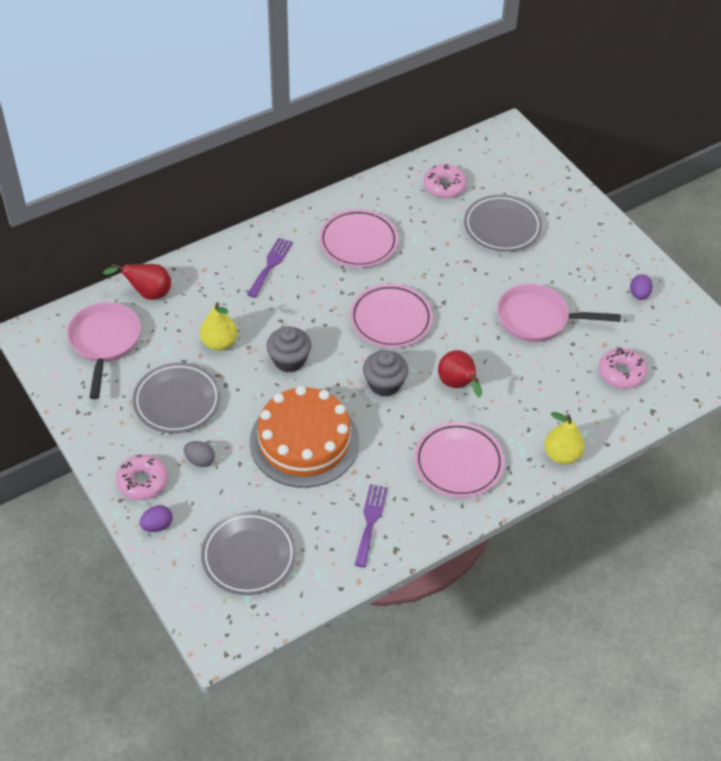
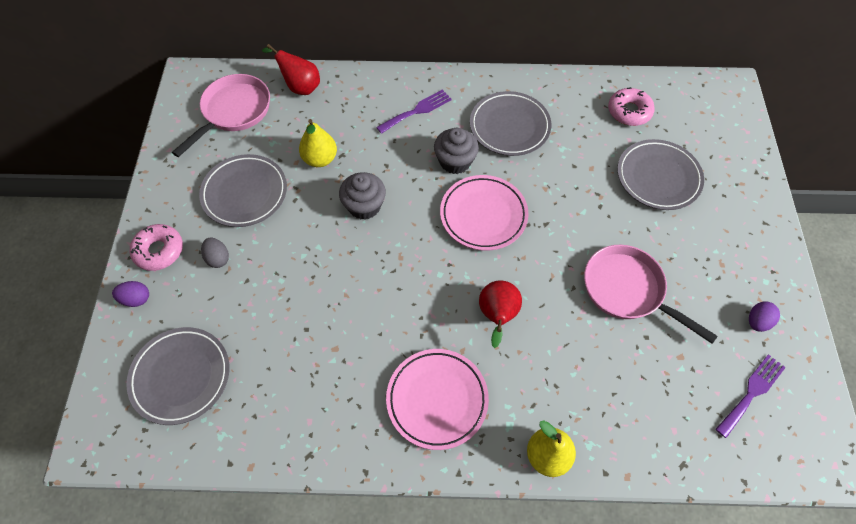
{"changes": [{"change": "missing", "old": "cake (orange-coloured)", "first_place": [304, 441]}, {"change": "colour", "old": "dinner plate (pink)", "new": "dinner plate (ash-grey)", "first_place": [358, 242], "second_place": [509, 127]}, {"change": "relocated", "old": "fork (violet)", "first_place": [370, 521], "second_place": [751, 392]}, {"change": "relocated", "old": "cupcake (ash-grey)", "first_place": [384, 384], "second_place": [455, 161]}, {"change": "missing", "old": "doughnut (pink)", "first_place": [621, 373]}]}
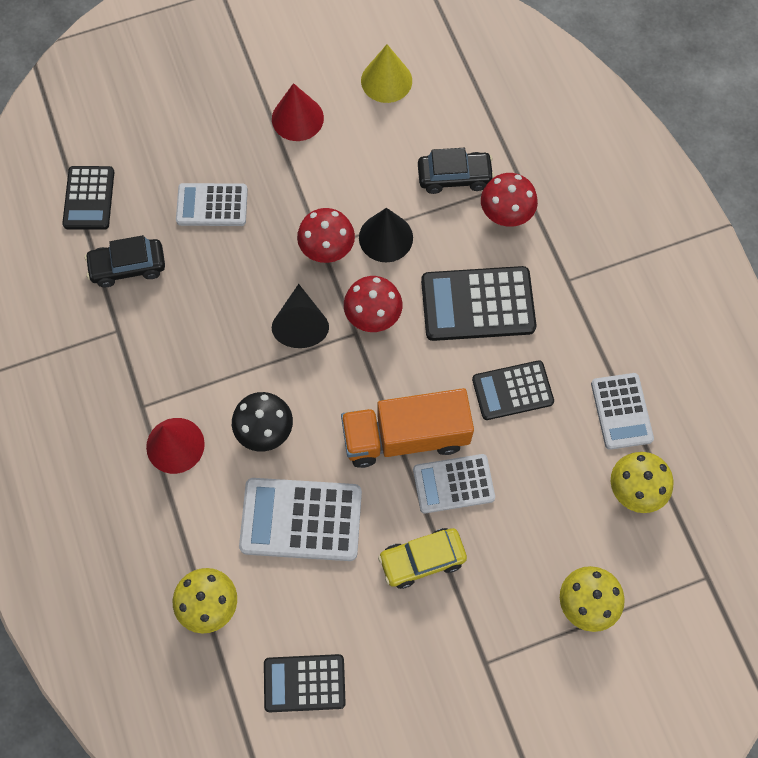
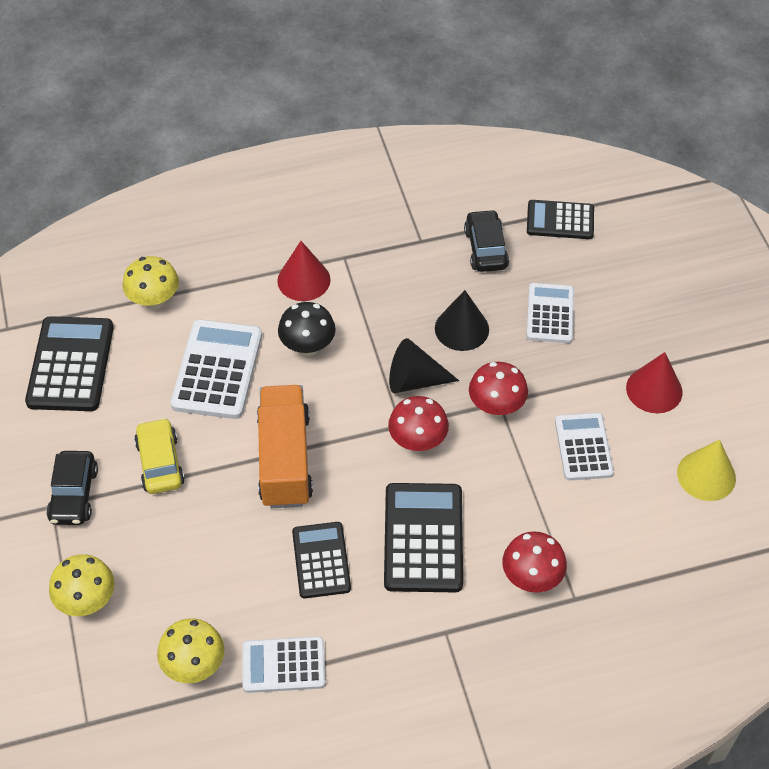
{"changes": [{"change": "size", "old": "calculator (black)", "first_place": [304, 683], "second_place": [70, 365], "factor": 1.53}, {"change": "relocated", "old": "cone (black)", "first_place": [385, 237], "second_place": [461, 328]}, {"change": "relocated", "old": "calculator (white)", "first_place": [453, 484], "second_place": [583, 447]}, {"change": "relocated", "old": "car (black)", "first_place": [454, 177], "second_place": [74, 495]}]}
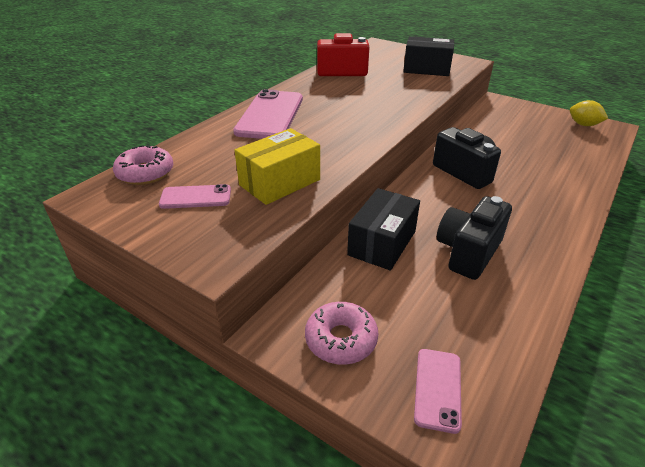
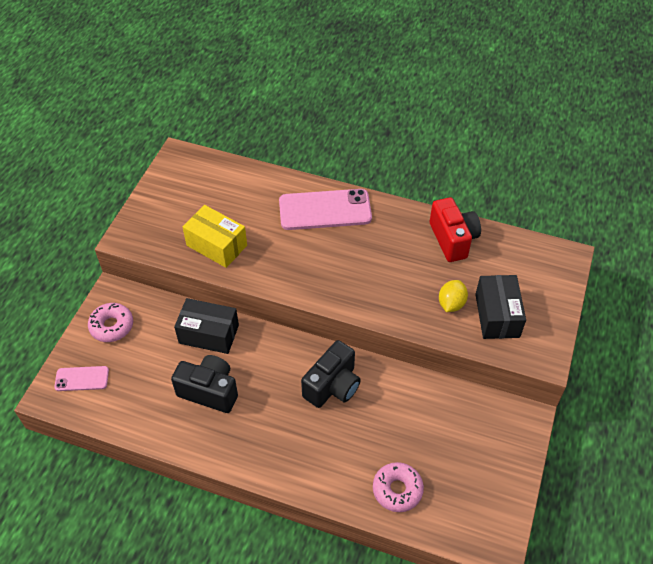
{"changes": [{"change": "relocated", "old": "doughnut (pink)", "first_place": [145, 173], "second_place": [397, 490]}, {"change": "missing", "old": "mobile phone (pink)", "first_place": [195, 197]}, {"change": "relocated", "old": "citrus fruit (yellow)", "first_place": [583, 125], "second_place": [451, 304]}]}
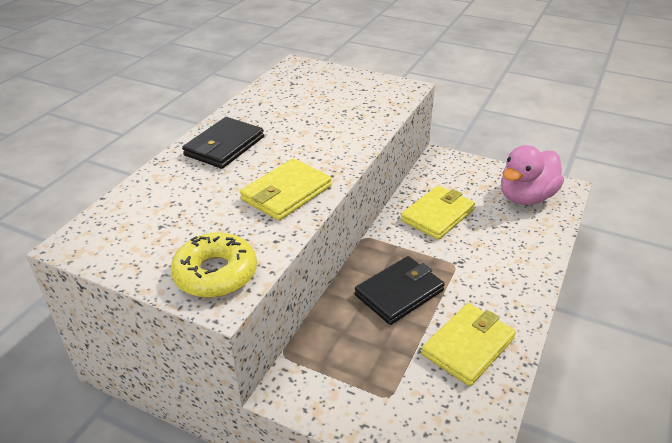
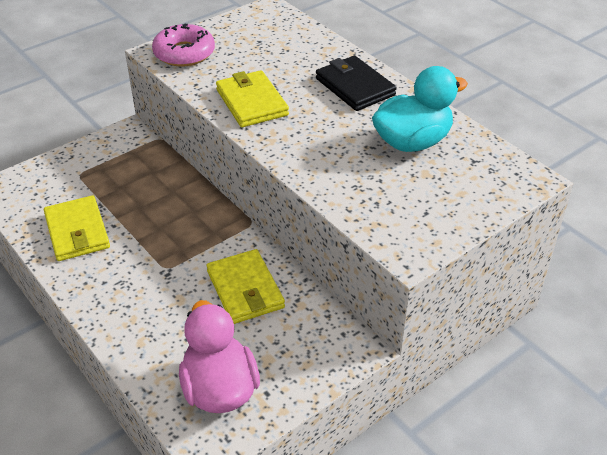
{"changes": [{"change": "colour", "old": "doughnut (yellow)", "new": "doughnut (pink)", "first_place": [215, 273], "second_place": [184, 53]}, {"change": "missing", "old": "wallet (black)", "first_place": [399, 293]}, {"change": "appeared", "new": "toy duck (teal)", "second_place": [412, 142]}]}
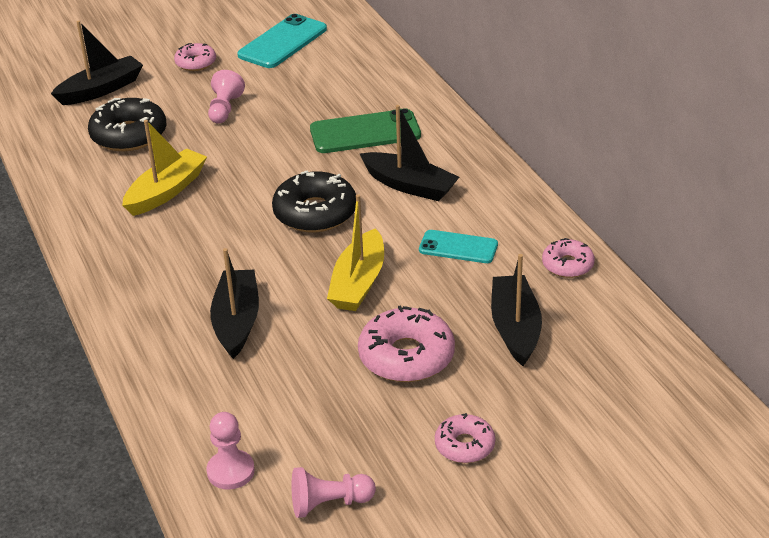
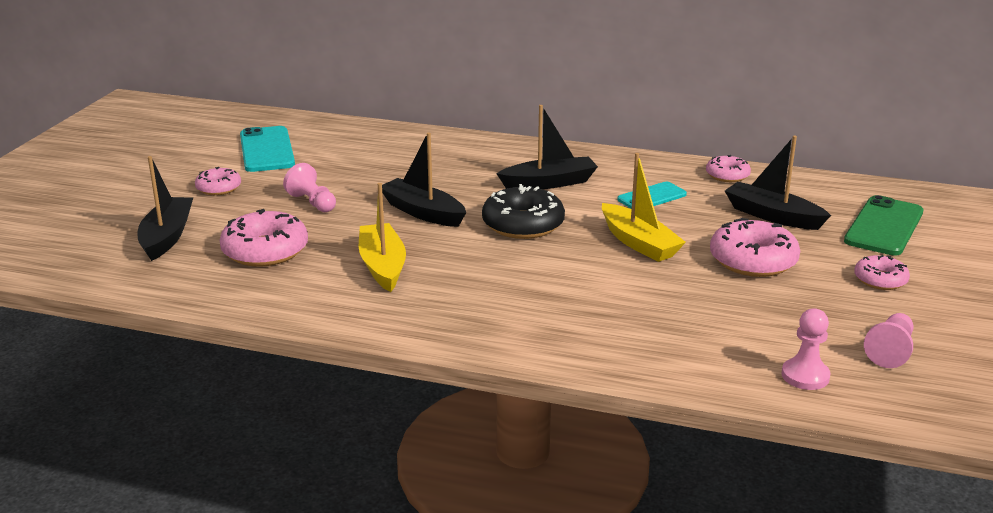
{"changes": [{"change": "colour", "old": "doughnut (black)", "new": "doughnut (pink)", "first_place": [129, 135], "second_place": [265, 251]}, {"change": "relocated", "old": "sailboat (black)", "first_place": [237, 321], "second_place": [423, 212]}, {"change": "relocated", "old": "mobile phone (emerald)", "first_place": [365, 132], "second_place": [884, 226]}]}
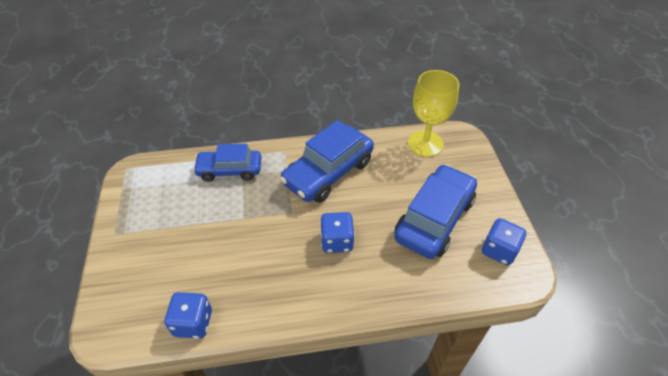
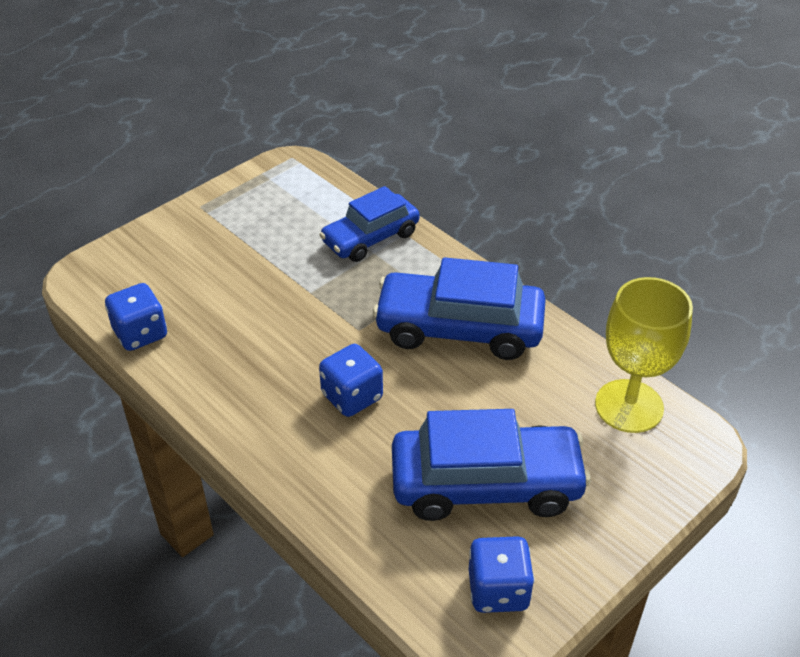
{"changes": [{"change": "spun", "old": "car (cobalt)", "first_place": [230, 170], "second_place": [370, 238], "degrees": -90}]}
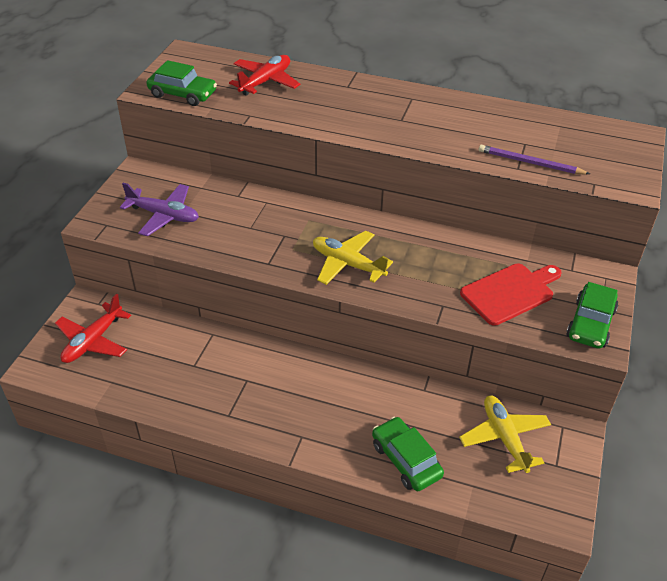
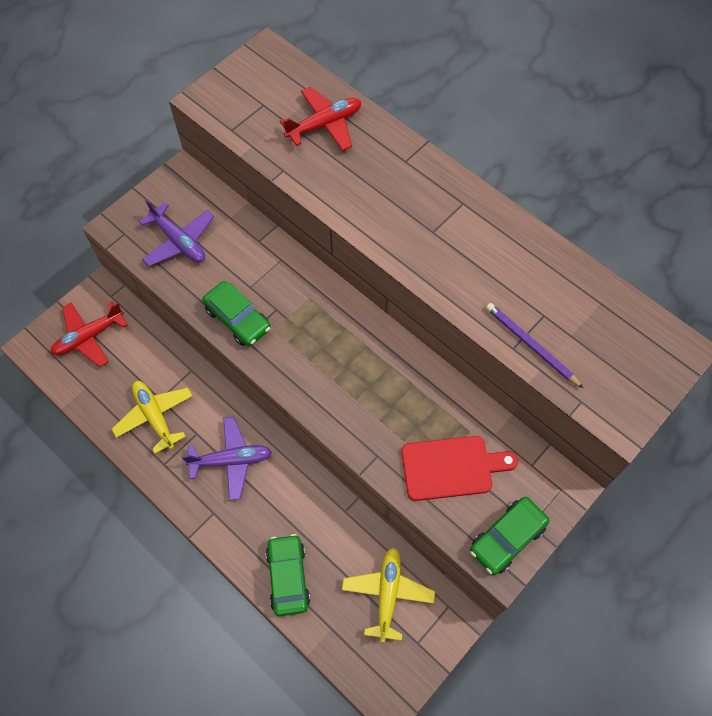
{"changes": [{"change": "relocated", "old": "car (emerald)", "first_place": [183, 94], "second_place": [238, 319]}, {"change": "relocated", "old": "plane (yellow)", "first_place": [348, 264], "second_place": [155, 417]}, {"change": "appeared", "new": "plane (violet)", "second_place": [231, 460]}]}
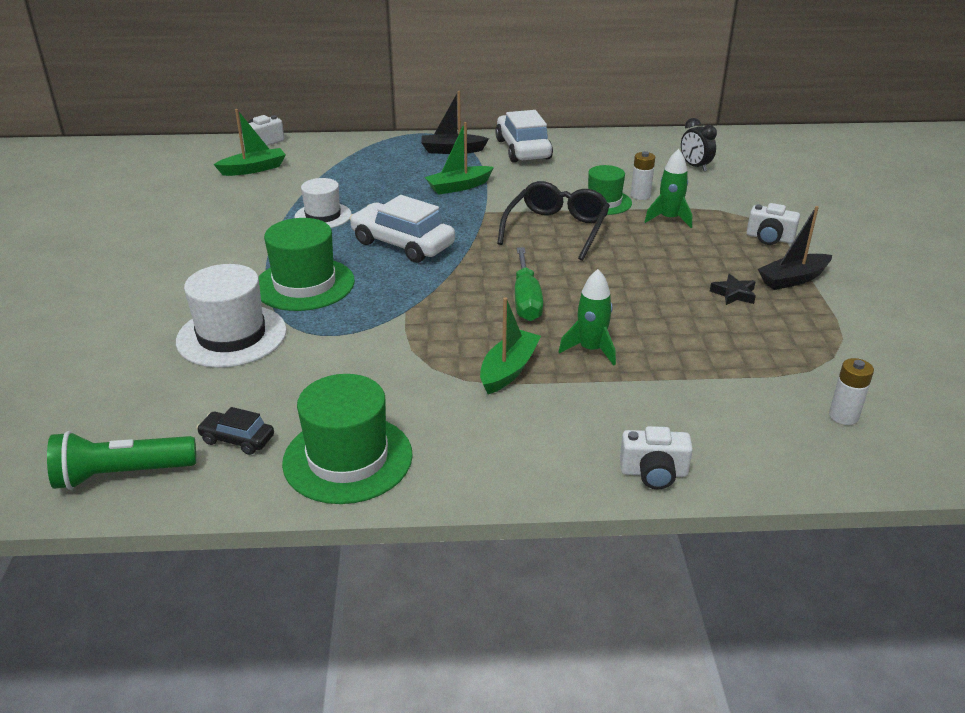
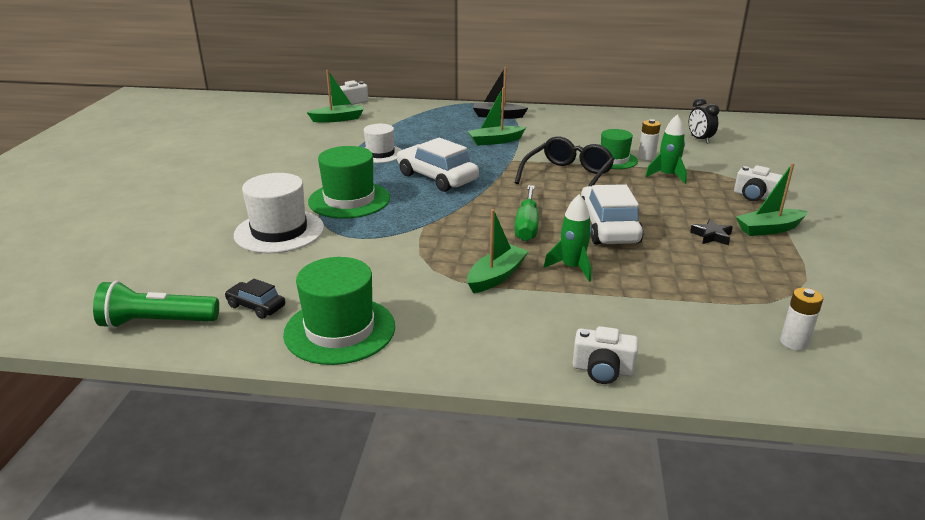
{"changes": [{"change": "relocated", "old": "car (white)", "first_place": [523, 149], "second_place": [608, 227]}, {"change": "colour", "old": "sailboat (black)", "new": "sailboat (emerald)", "first_place": [793, 279], "second_place": [769, 229]}]}
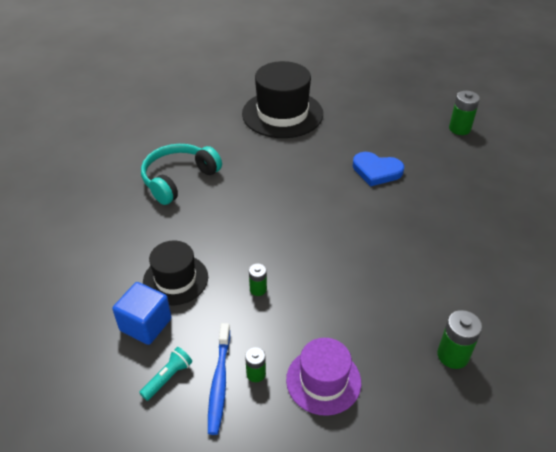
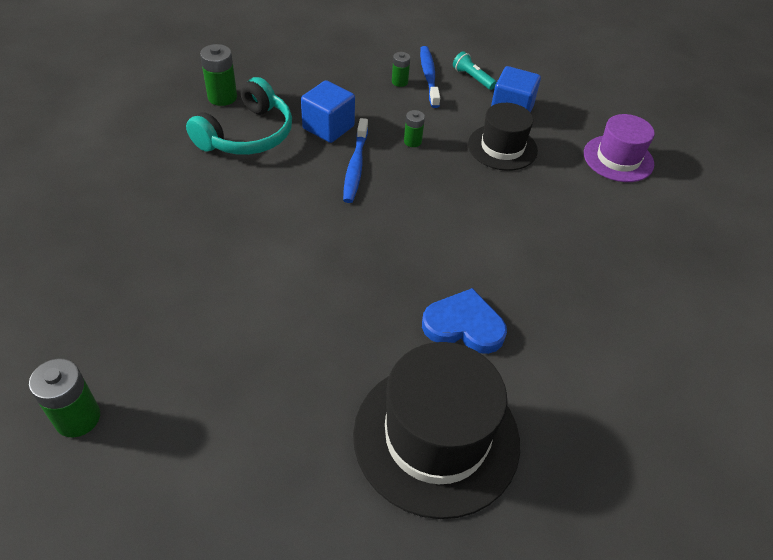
{"changes": [{"change": "spun", "old": "pocket torch (teal)", "first_place": [168, 378], "second_place": [472, 78], "degrees": 105}, {"change": "relocated", "old": "headphones (teal)", "first_place": [178, 179], "second_place": [247, 135]}, {"change": "relocated", "old": "top hat (violet)", "first_place": [323, 381], "second_place": [618, 158]}, {"change": "relocated", "old": "heart (cobalt)", "first_place": [376, 171], "second_place": [464, 325]}, {"change": "appeared", "new": "cube (cobalt)", "second_place": [328, 127]}, {"change": "appeared", "new": "toothbrush (cobalt)", "second_place": [355, 166]}]}
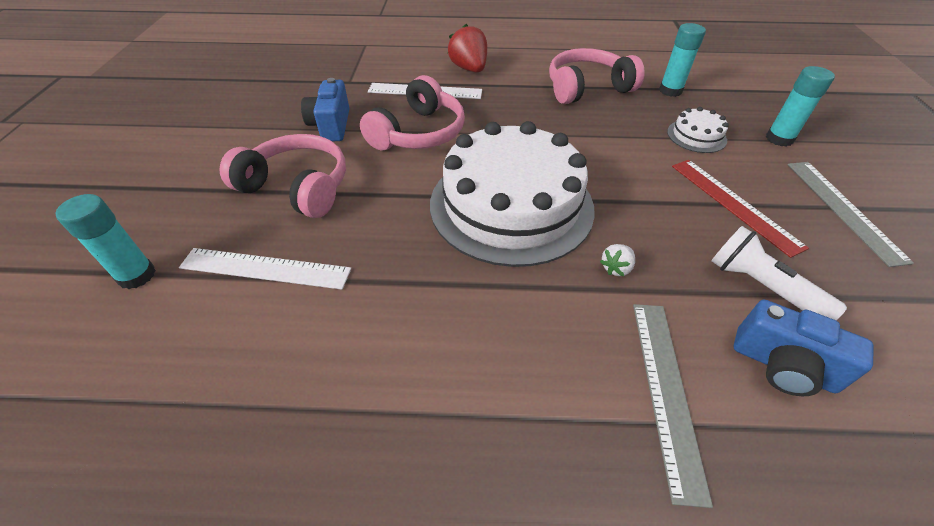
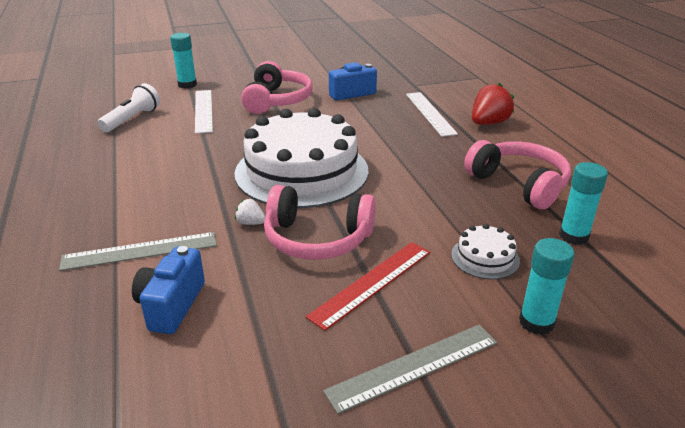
{"changes": [{"change": "relocated", "old": "headphones (pink)", "first_place": [418, 133], "second_place": [317, 239]}, {"change": "relocated", "old": "pocket torch (white)", "first_place": [761, 286], "second_place": [132, 119]}]}
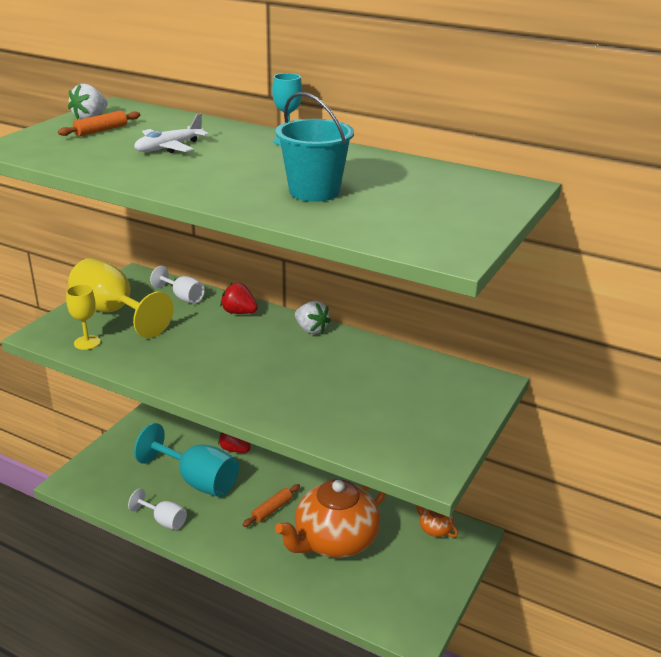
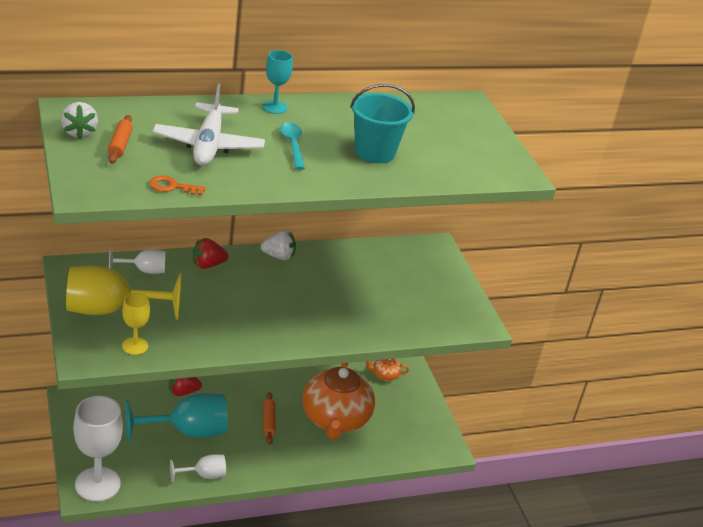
{"changes": [{"change": "size", "old": "plane (white)", "first_place": [169, 147], "second_place": [208, 145], "factor": 1.54}, {"change": "appeared", "new": "goblet (white)", "second_place": [97, 484]}, {"change": "appeared", "new": "key (orange-coloured)", "second_place": [172, 187]}, {"change": "appeared", "new": "tablespoon (teal)", "second_place": [292, 145]}]}
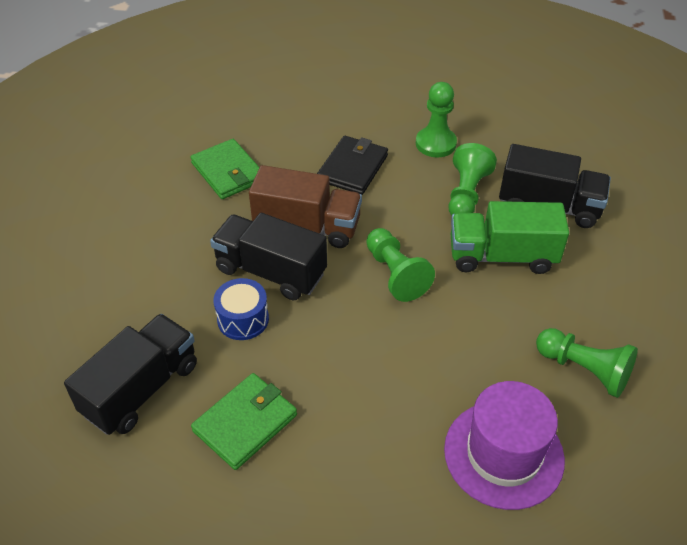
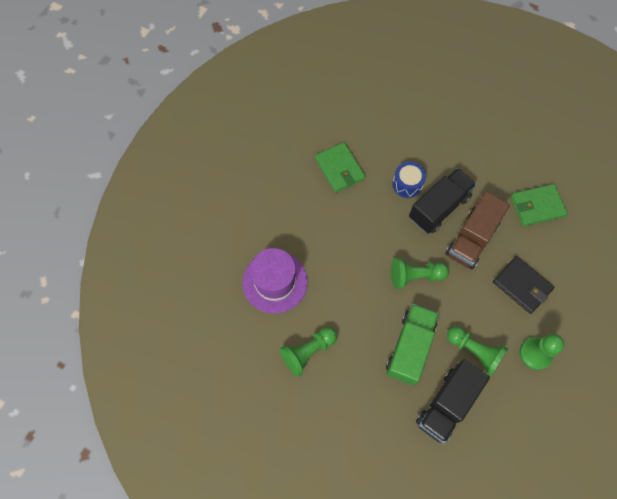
{"changes": [{"change": "missing", "old": "toy truck (black)", "first_place": [141, 389]}]}
